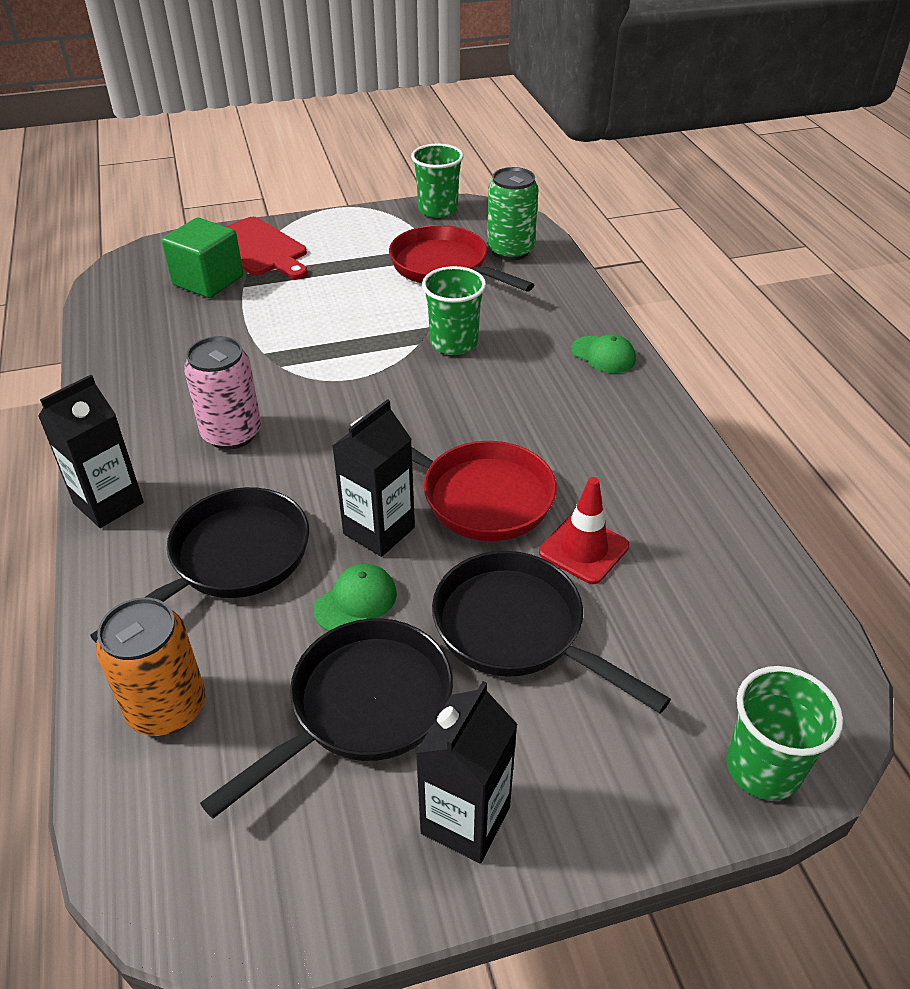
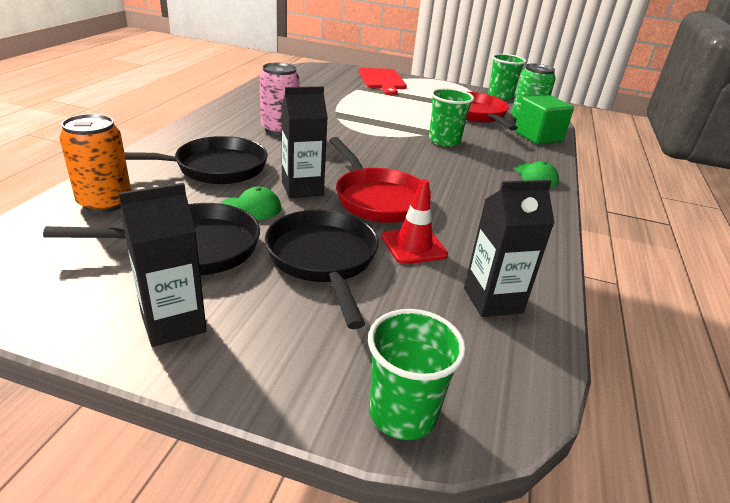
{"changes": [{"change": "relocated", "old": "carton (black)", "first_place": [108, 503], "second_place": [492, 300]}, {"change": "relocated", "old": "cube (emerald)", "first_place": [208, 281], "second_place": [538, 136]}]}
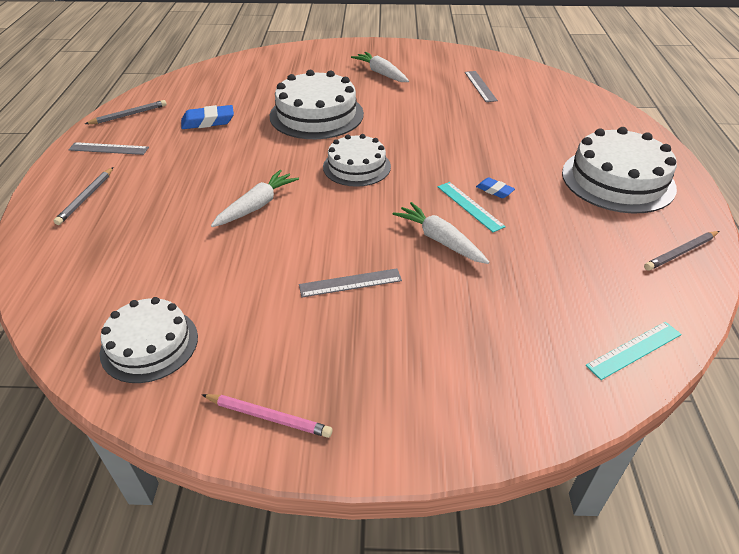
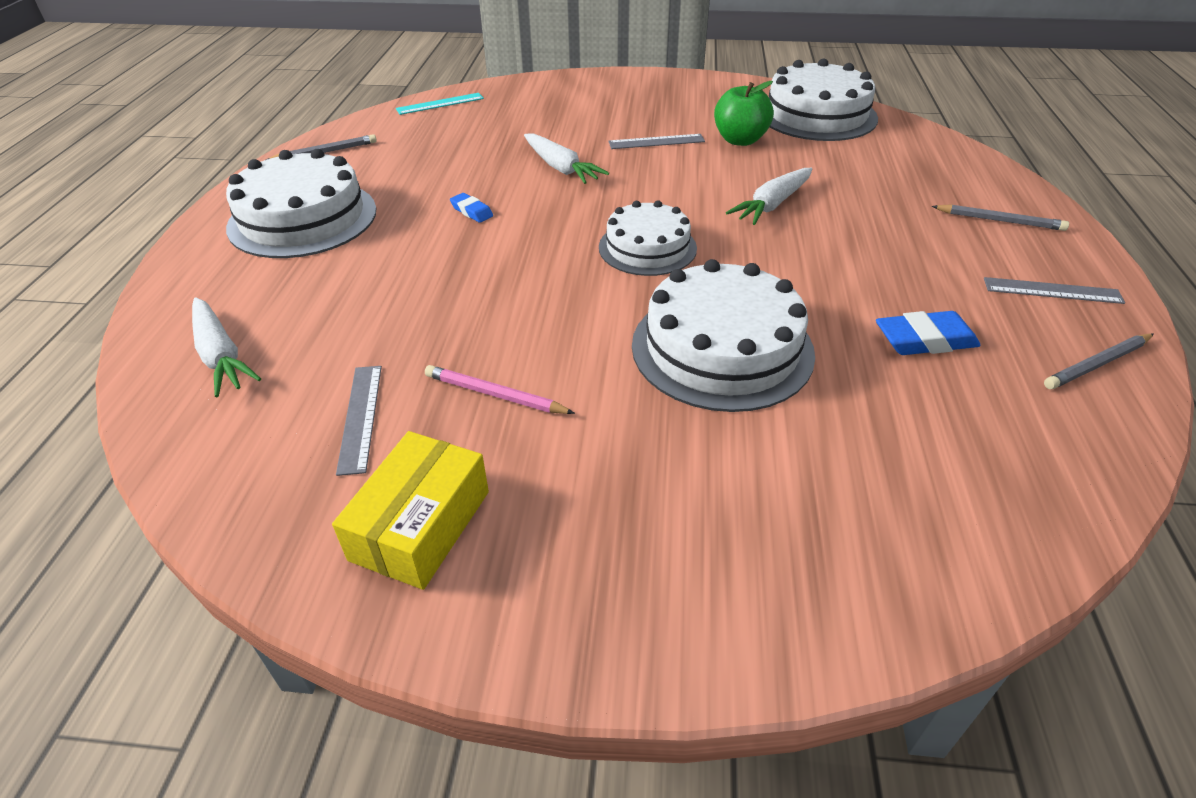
{"changes": [{"change": "spun", "old": "lead pencil (ash-grey)", "first_place": [86, 198], "second_place": [1000, 220], "degrees": 90}, {"change": "size", "old": "cake (white)", "first_place": [149, 344], "second_place": [816, 115], "factor": 1.56}, {"change": "relocated", "old": "lead pencil (pink)", "first_place": [269, 417], "second_place": [495, 394]}, {"change": "relocated", "old": "root vegetable (white)", "first_place": [381, 73], "second_place": [221, 355]}, {"change": "missing", "old": "ruler (teal)", "first_place": [470, 206]}, {"change": "appeared", "new": "box (yellow)", "second_place": [420, 525]}, {"change": "appeared", "new": "apple fruit (emerald)", "second_place": [740, 140]}]}
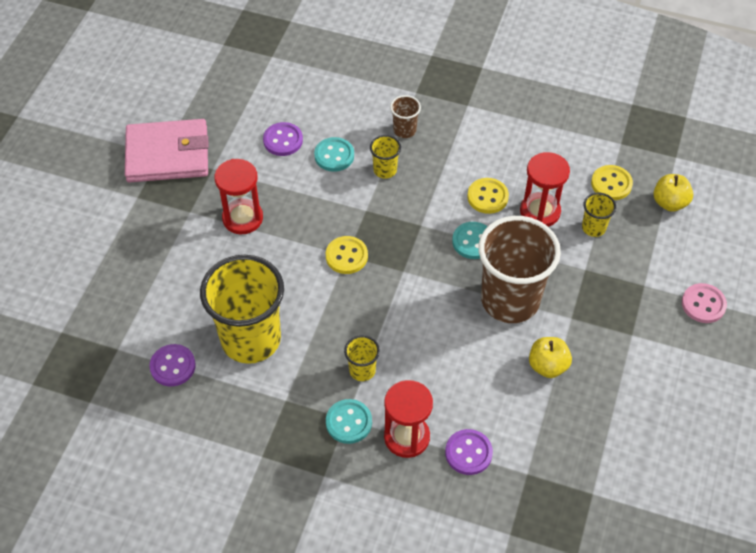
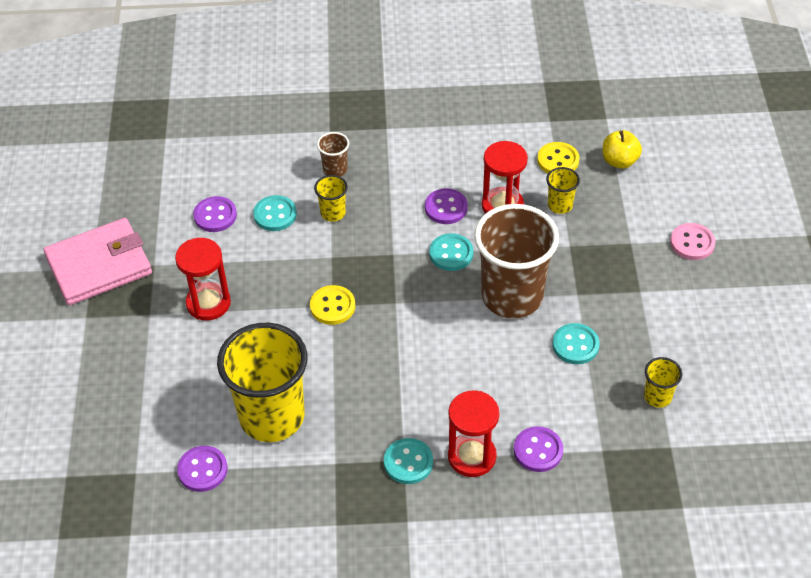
{"changes": [{"change": "relocated", "old": "tumbler (yellow)", "first_place": [362, 370], "second_place": [657, 397]}, {"change": "colour", "old": "shirt button (yellow)", "new": "shirt button (violet)", "first_place": [487, 197], "second_place": [446, 208]}, {"change": "exchanged", "old": "apple fruit (yellow)", "new": "shirt button (teal)", "first_place": [547, 366], "second_place": [575, 345]}]}
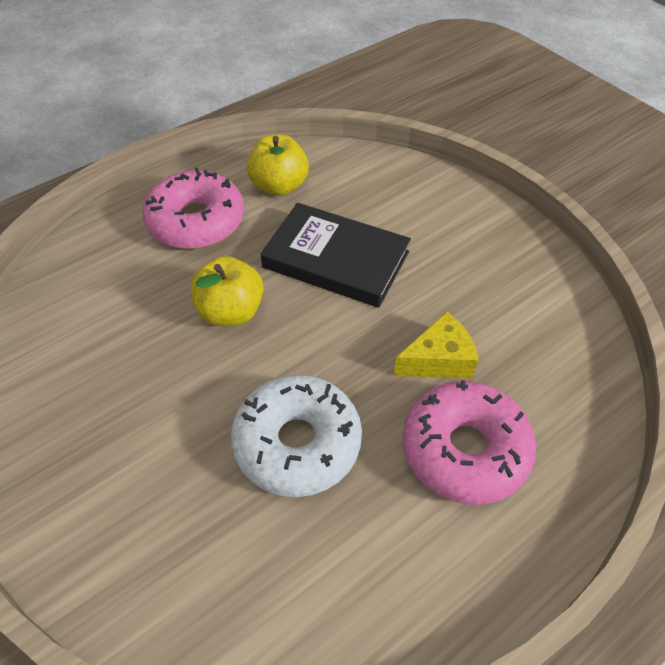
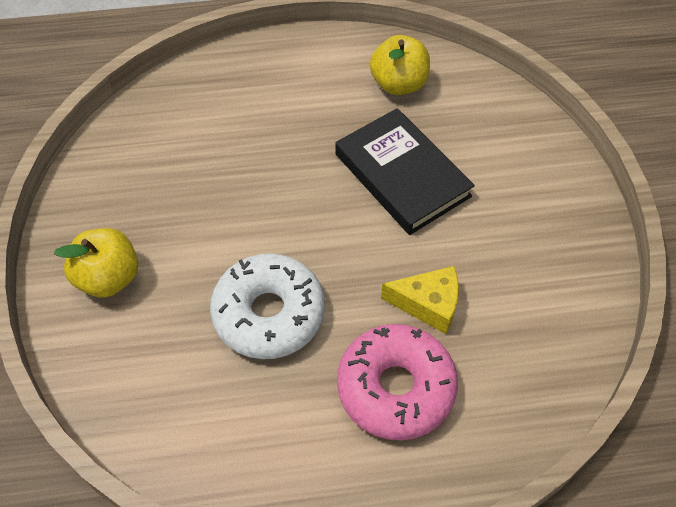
{"changes": [{"change": "missing", "old": "doughnut (pink)", "first_place": [196, 221]}, {"change": "relocated", "old": "apple fruit (yellow)", "first_place": [231, 312], "second_place": [109, 278]}]}
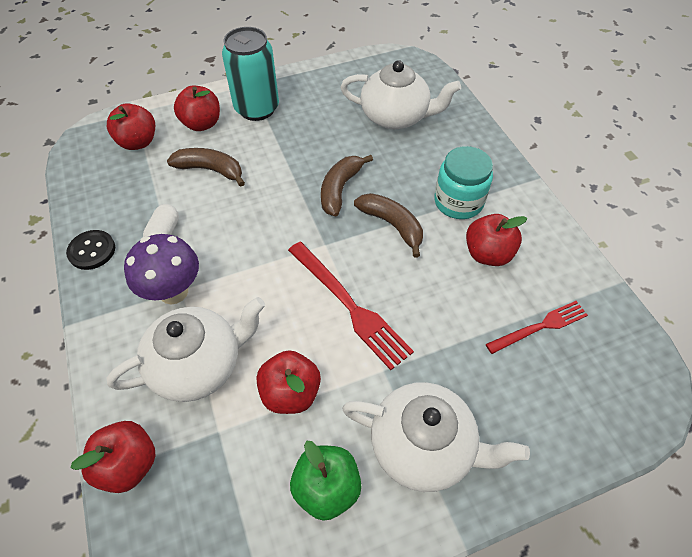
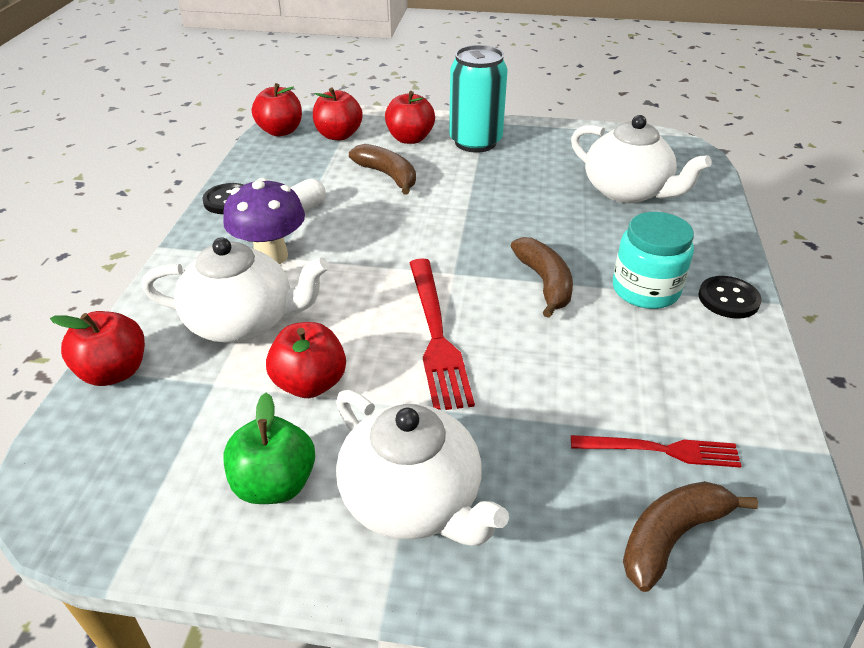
{"changes": [{"change": "relocated", "old": "toy banana (russet)", "first_place": [340, 189], "second_place": [671, 536]}, {"change": "relocated", "old": "apple fruit (crimson)", "first_place": [487, 254], "second_place": [280, 131]}, {"change": "appeared", "new": "shirt button (black)", "second_place": [728, 299]}]}
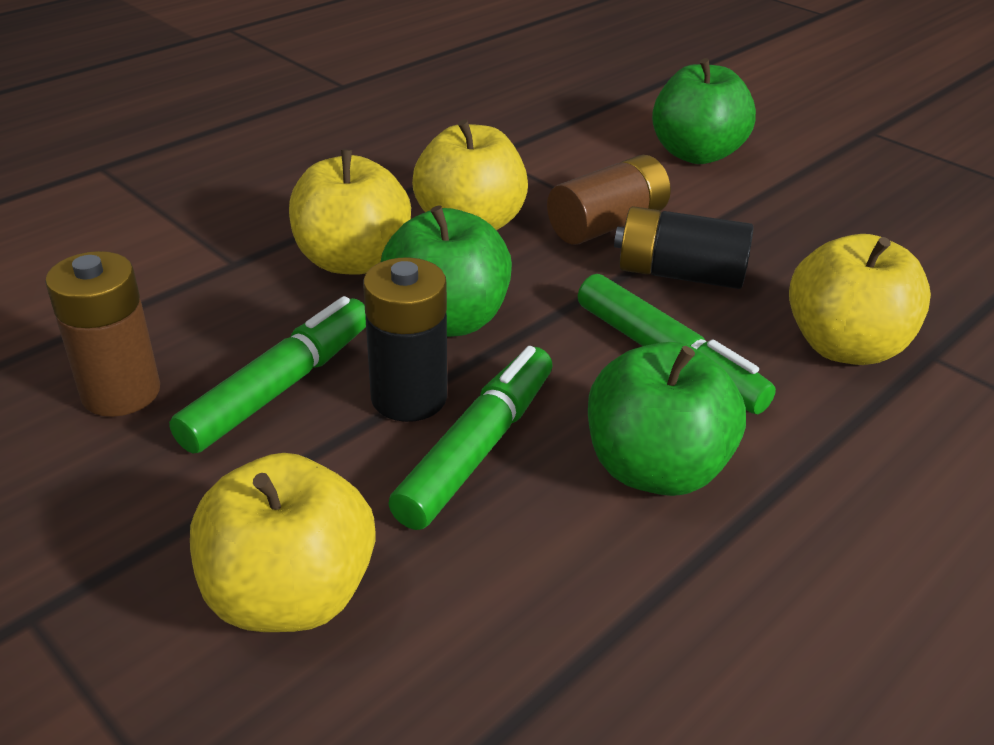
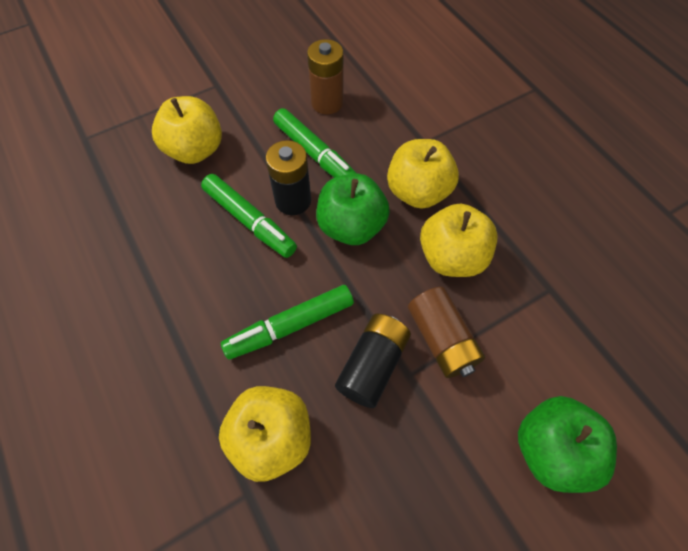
{"changes": [{"change": "missing", "old": "apple fruit (emerald)", "first_place": [655, 469]}]}
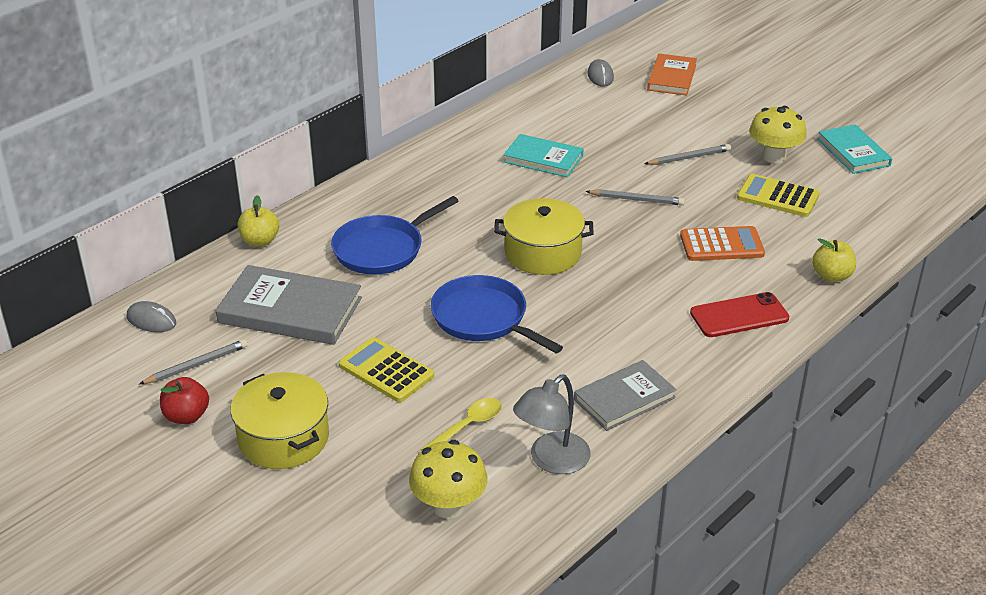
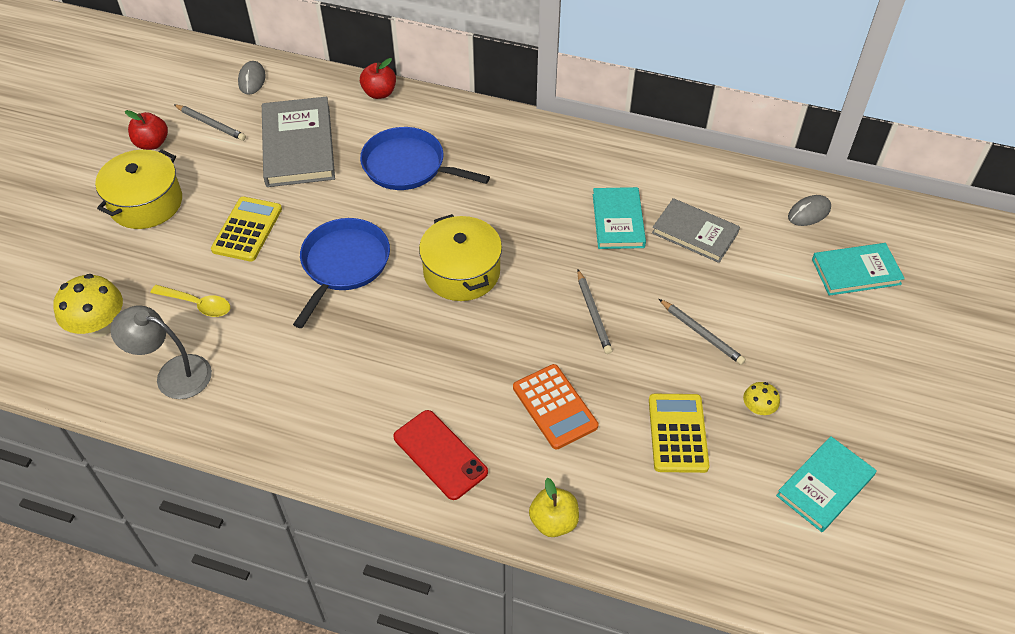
{"changes": [{"change": "colour", "old": "apple fruit (yellow)", "new": "apple fruit (crimson)", "first_place": [260, 241], "second_place": [379, 93]}, {"change": "relocated", "old": "book (ash-grey)", "first_place": [624, 398], "second_place": [695, 233]}, {"change": "colour", "old": "book (orange-coloured)", "new": "book (teal)", "first_place": [672, 78], "second_place": [856, 272]}, {"change": "size", "old": "fungus (yellow)", "first_place": [774, 157], "second_place": [758, 409], "factor": 0.52}]}
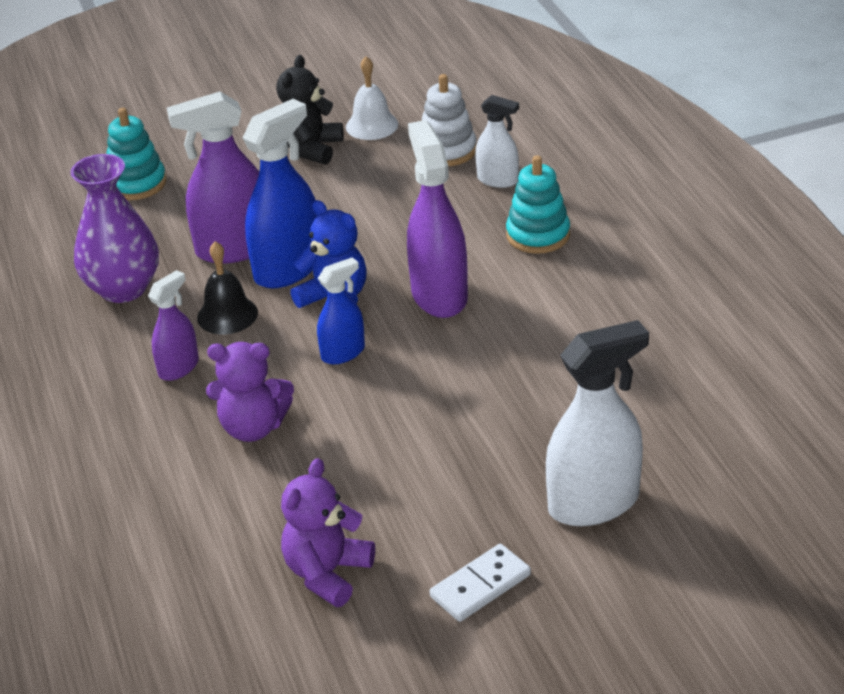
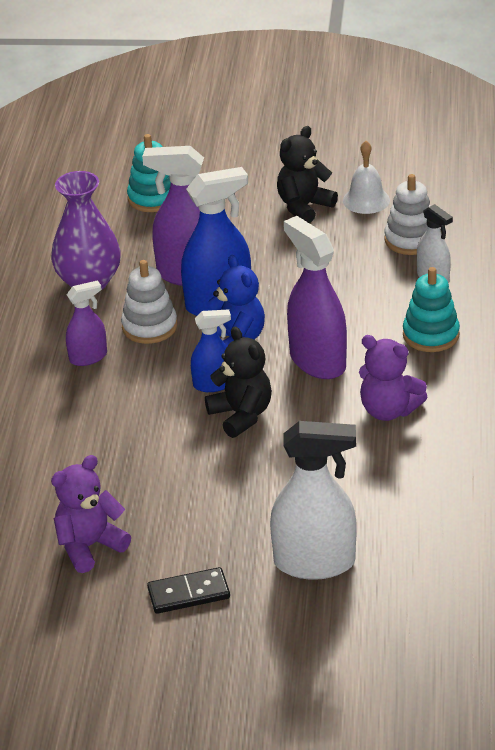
{"changes": [{"change": "exchanged", "old": "hand bell (black)", "new": "stacking toy (white)", "first_place": [227, 315], "second_place": [149, 327]}, {"change": "relocated", "old": "teddy bear (violet)", "first_place": [253, 427], "second_place": [388, 410]}, {"change": "spun", "old": "spray bottle (violet)", "first_place": [439, 295], "second_place": [317, 361], "degrees": -45}, {"change": "colour", "old": "domino (white)", "new": "domino (black)", "first_place": [480, 586], "second_place": [188, 593]}, {"change": "appeared", "new": "teddy bear (black)", "second_place": [241, 415]}]}
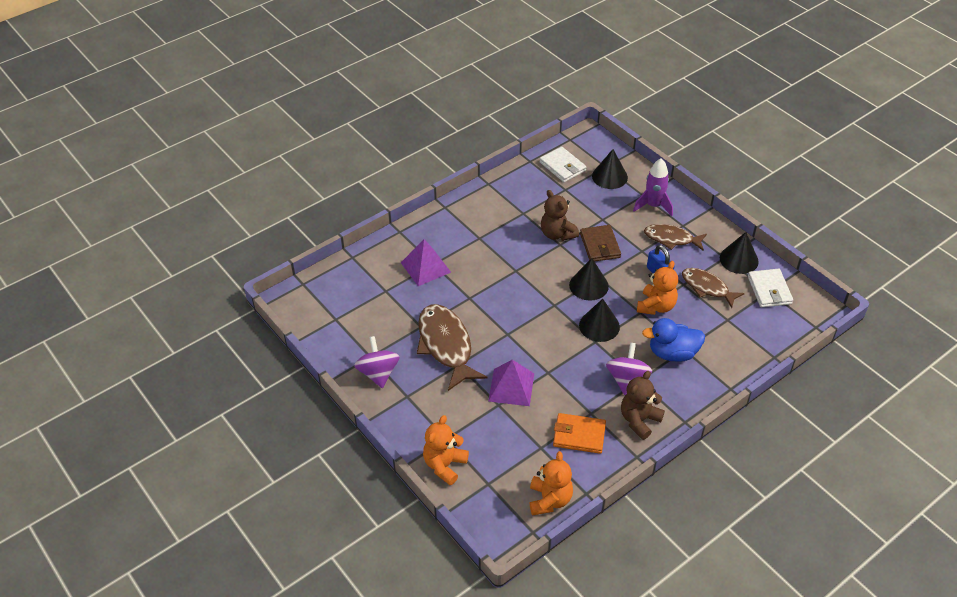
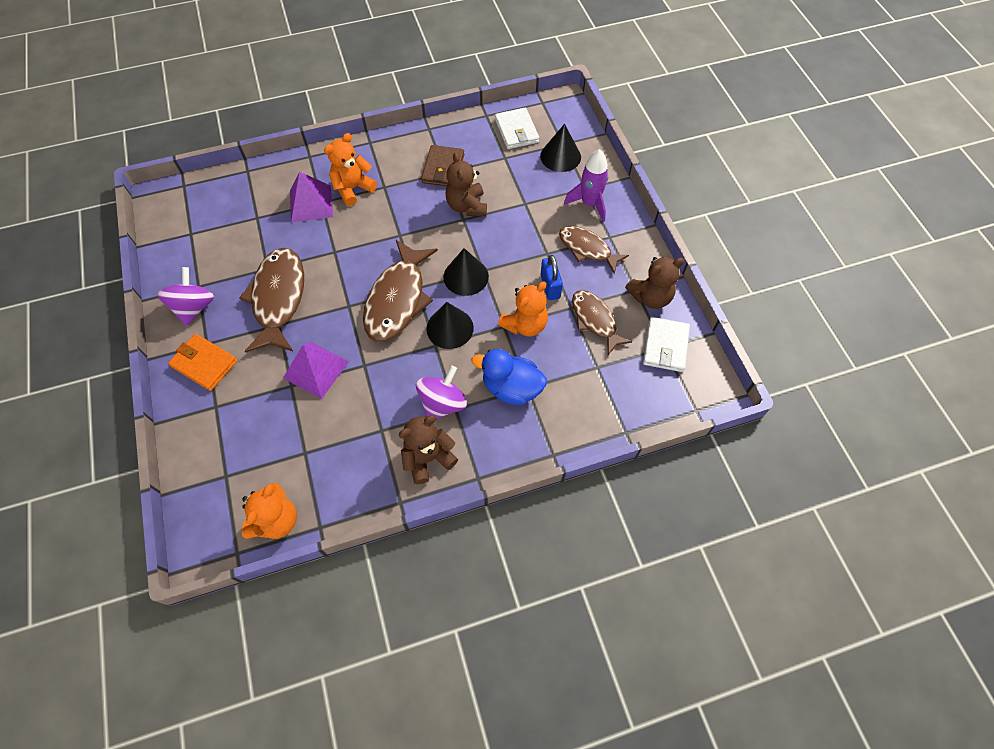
{"changes": [{"change": "relocated", "old": "teddy bear (orange-coloured)", "first_place": [444, 465], "second_place": [353, 189]}, {"change": "relocated", "old": "wallet (orange-coloured)", "first_place": [579, 435], "second_place": [204, 363]}, {"change": "relocated", "old": "wallet (russet)", "first_place": [600, 245], "second_place": [443, 169]}, {"change": "exchanged", "old": "cone (black)", "new": "teddy bear (russet)", "first_place": [739, 259], "second_place": [650, 297]}, {"change": "appeared", "new": "toy fish (russet)", "second_place": [397, 299]}]}
